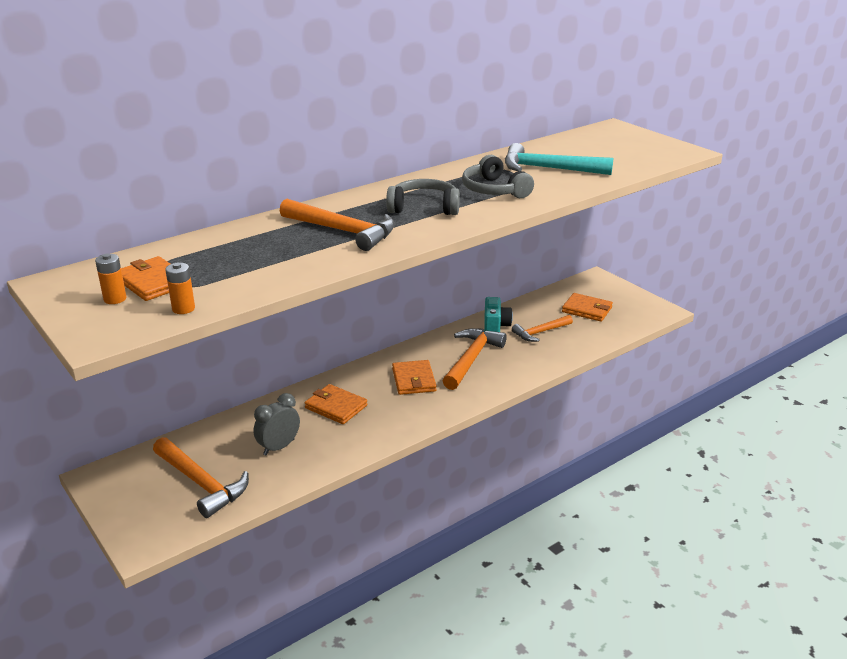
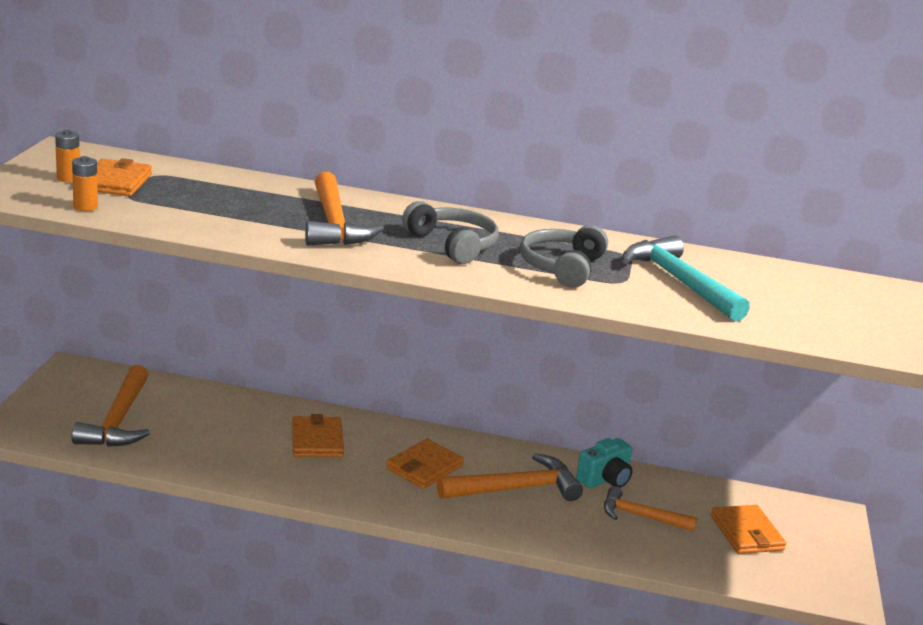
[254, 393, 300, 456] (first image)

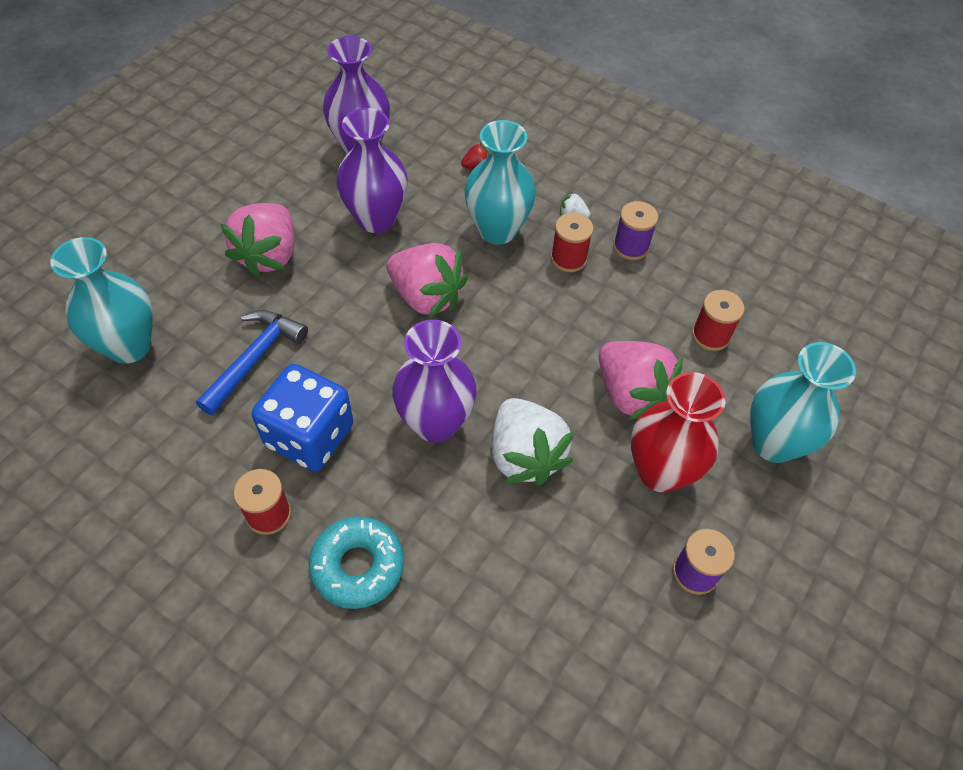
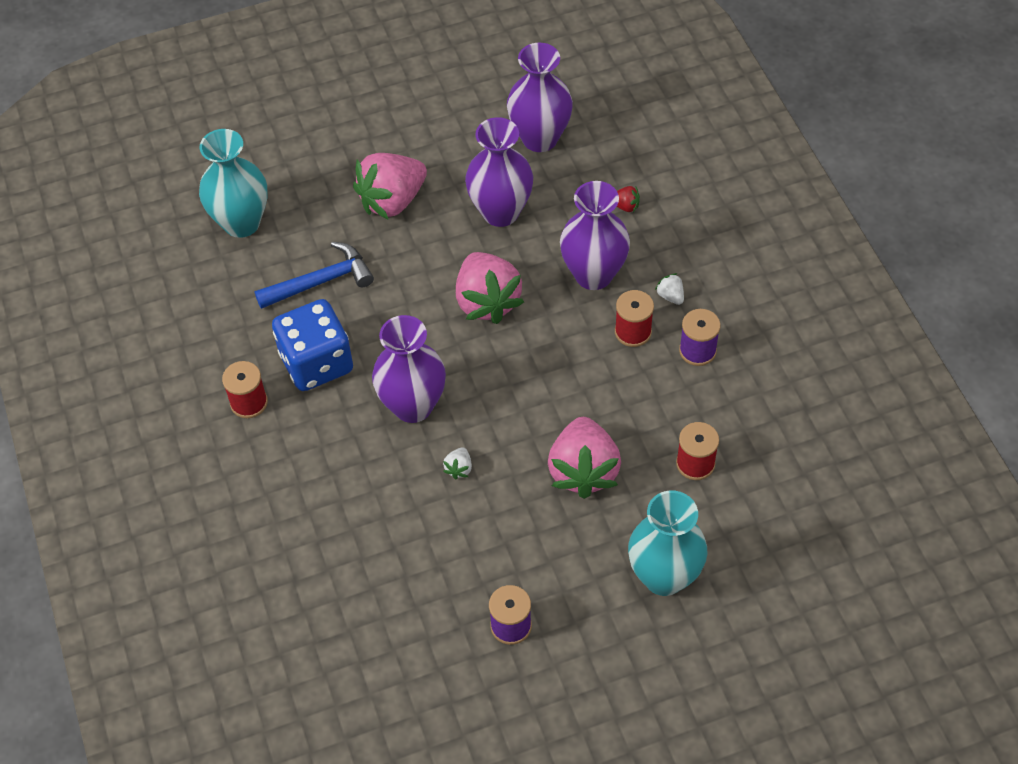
[560, 181, 630, 290]
[631, 372, 725, 493] (first image)
[443, 447, 472, 480]
[309, 516, 404, 609] (first image)

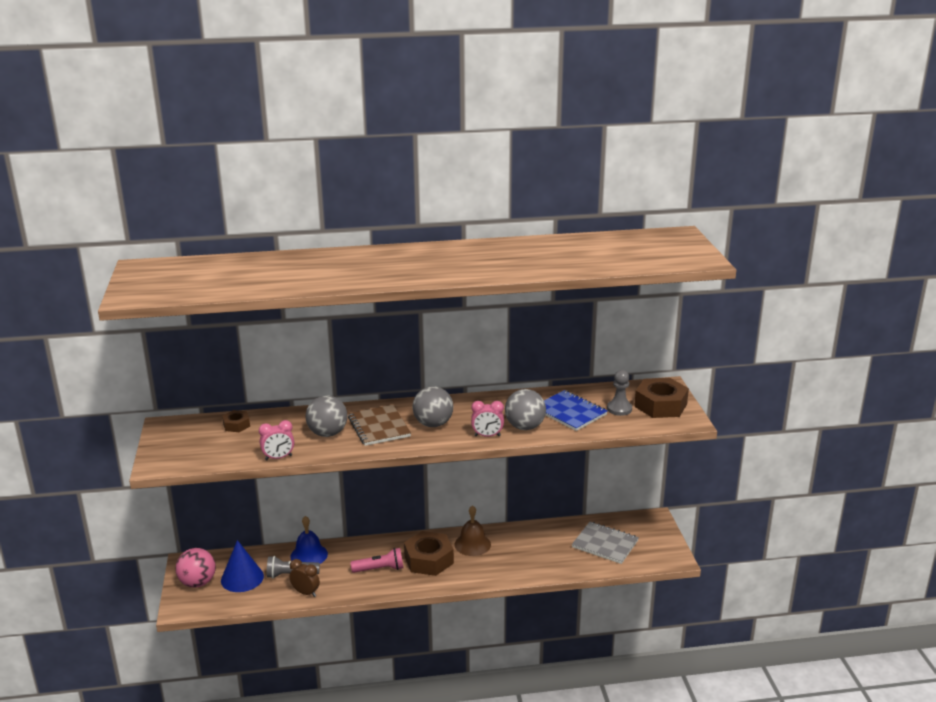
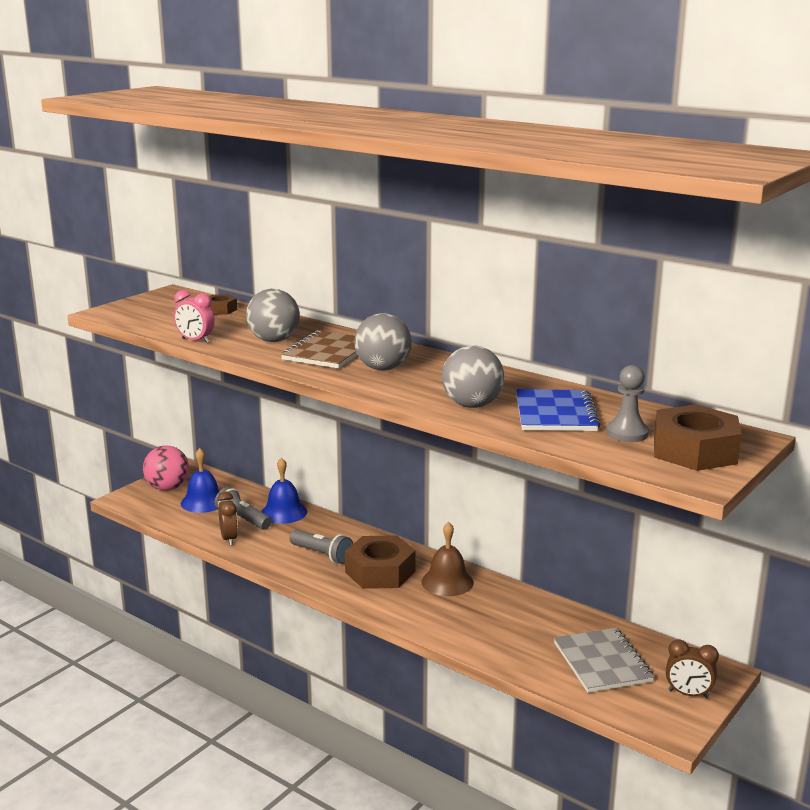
[471, 401, 504, 437] (first image)
[181, 448, 219, 513]
[290, 530, 353, 564]
[666, 639, 719, 698]

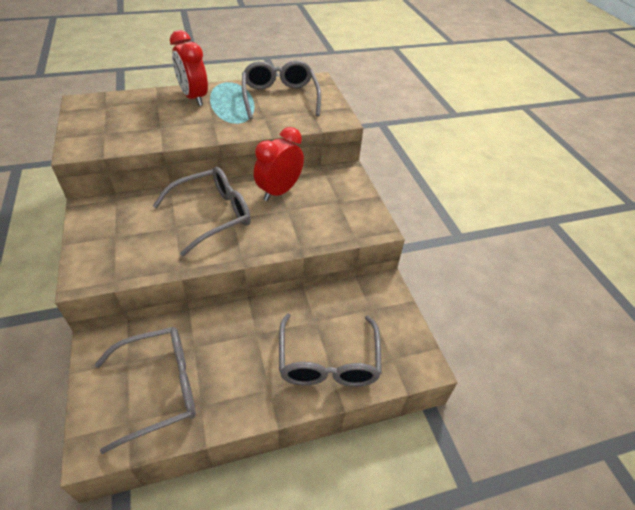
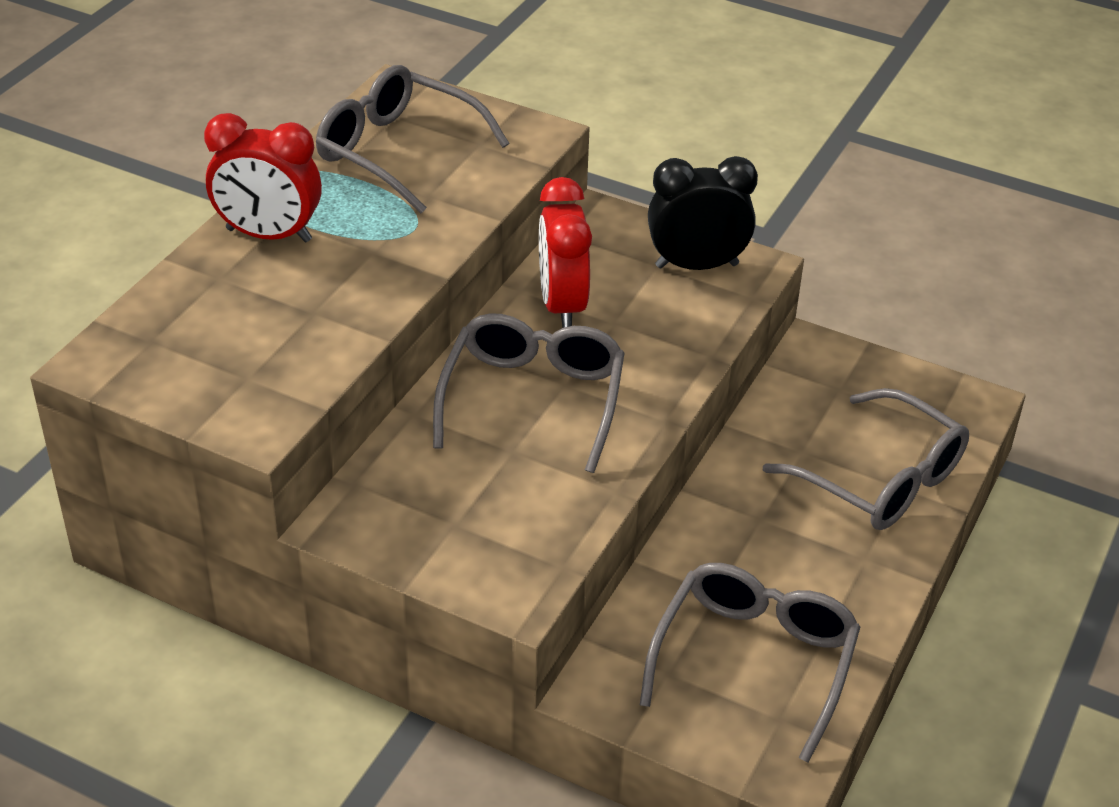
[648, 156, 758, 270]

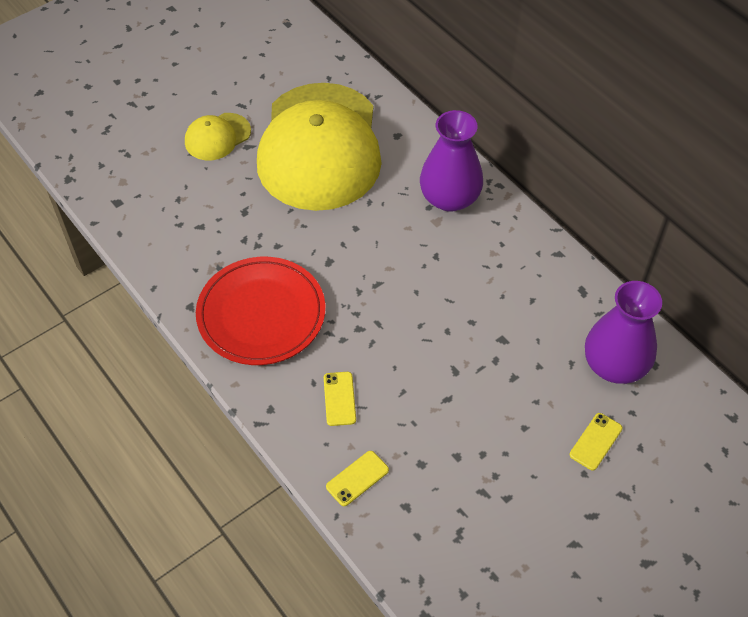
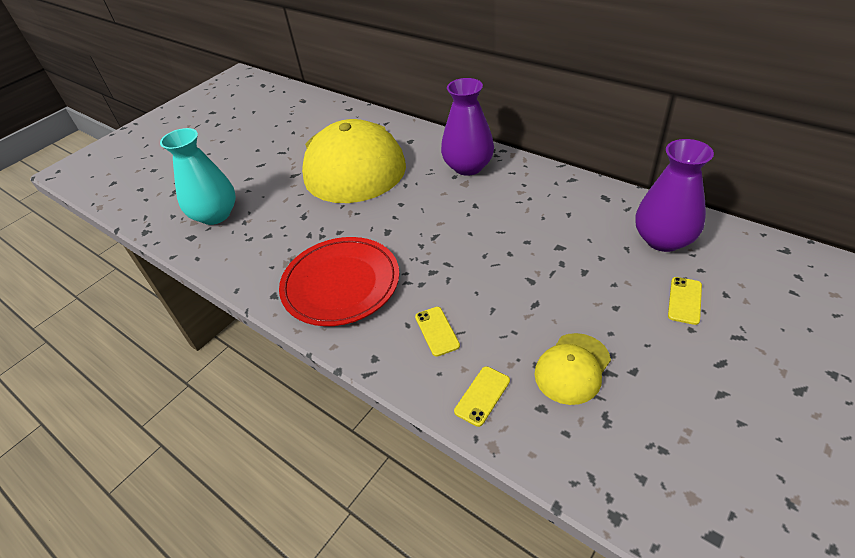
[534, 333, 611, 405]
[160, 128, 236, 225]

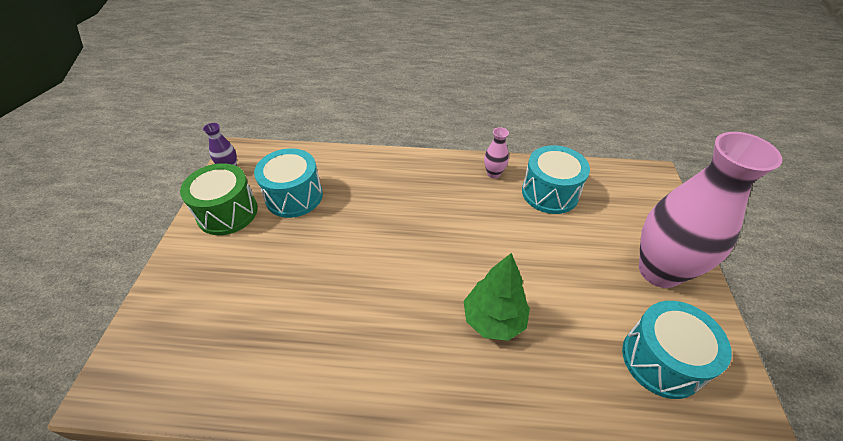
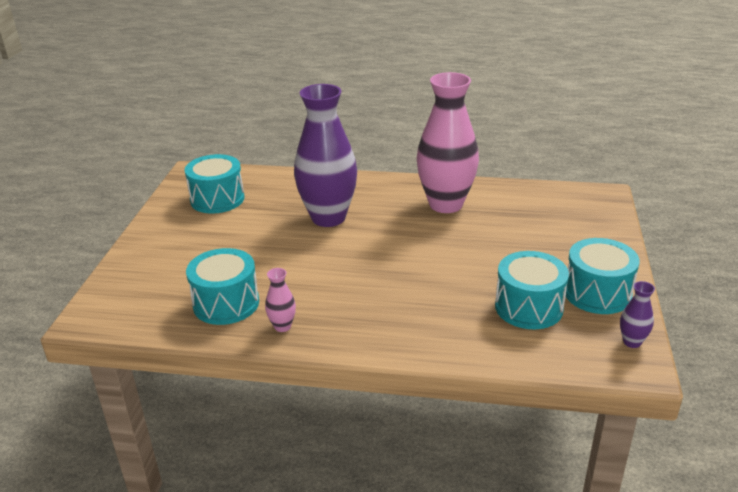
[417, 72, 479, 213]
[566, 238, 640, 314]
[294, 84, 357, 227]

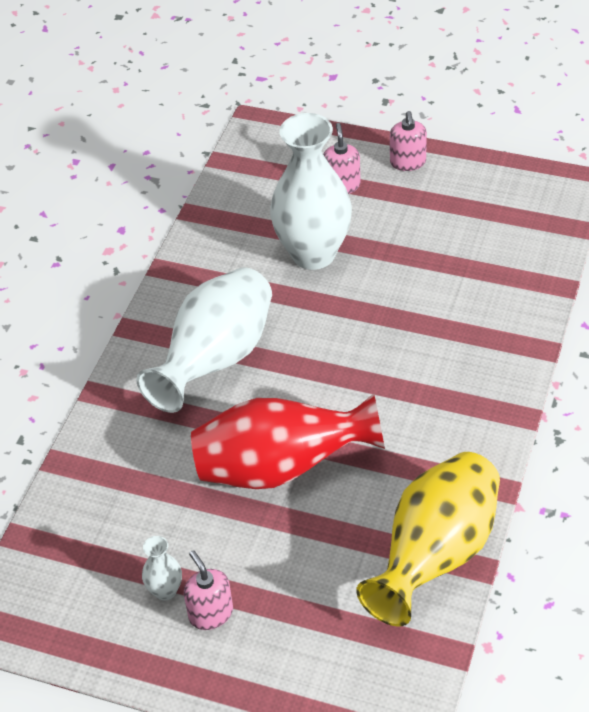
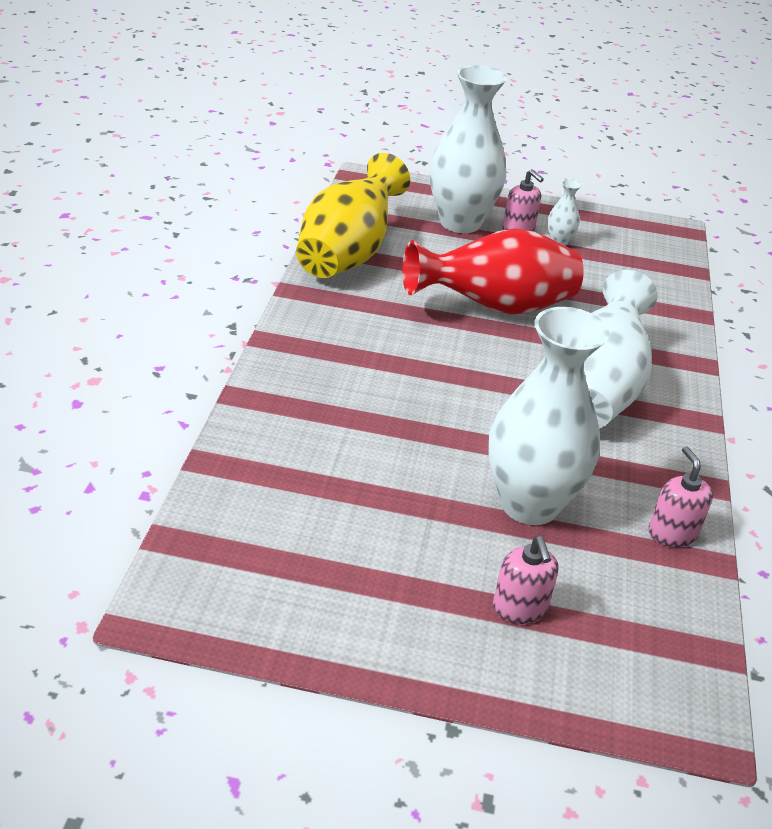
[649, 446, 713, 547]
[430, 65, 507, 233]

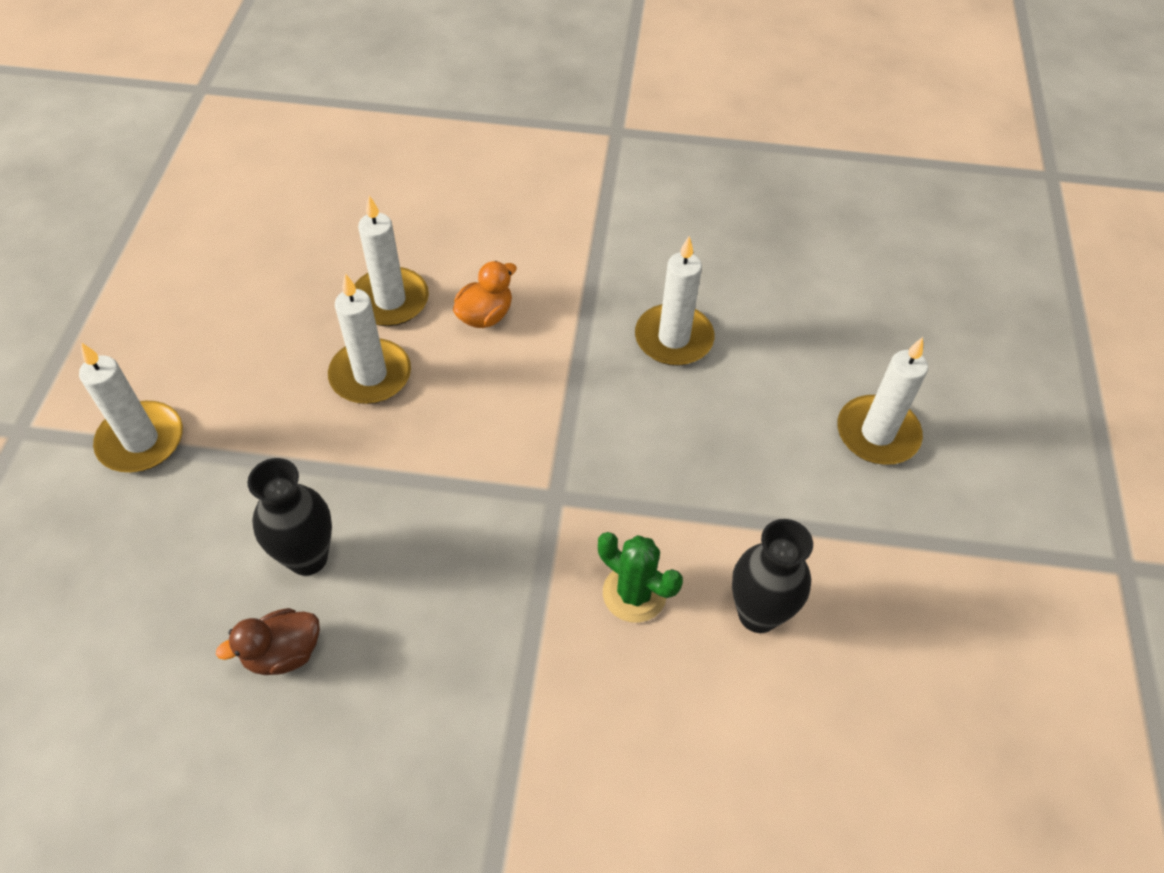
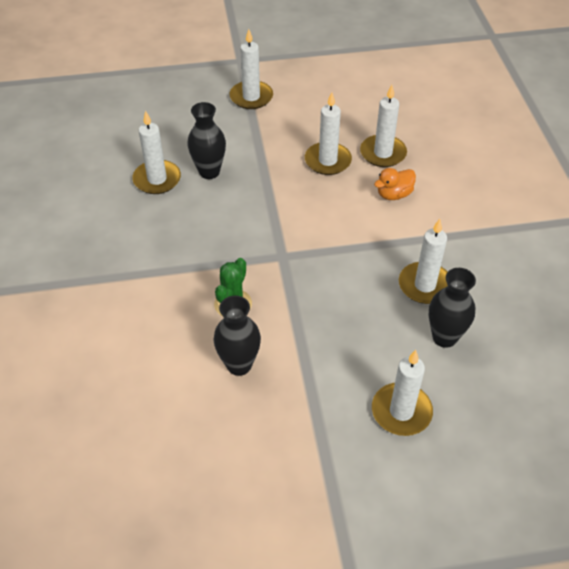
[374, 168, 416, 200]
[132, 110, 181, 194]
[429, 268, 476, 348]

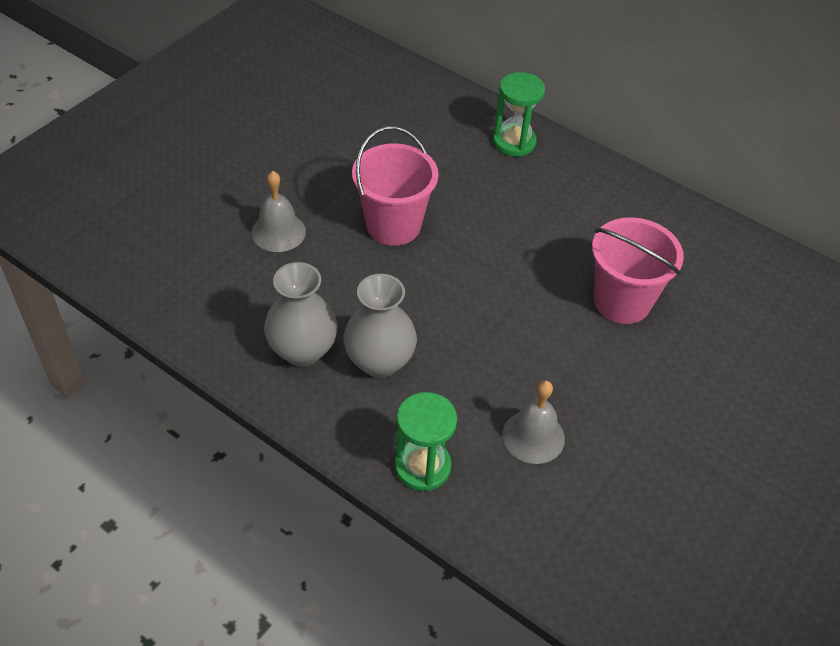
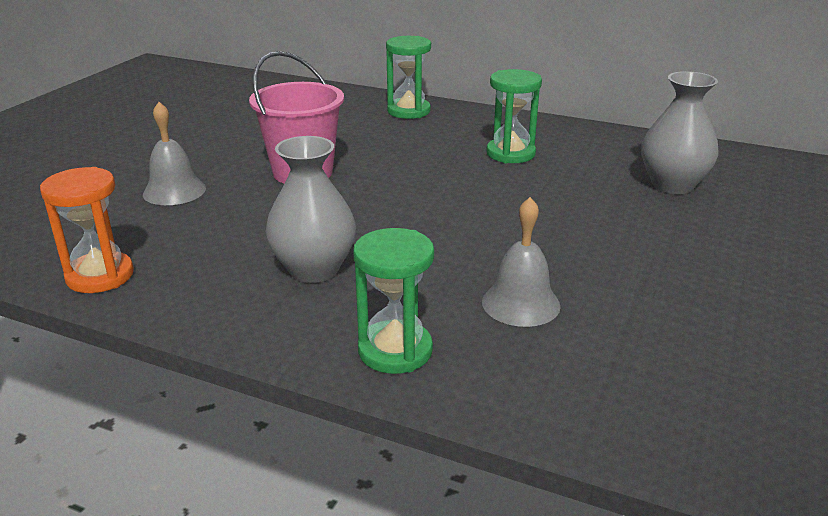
[592, 217, 684, 324] (first image)
[641, 71, 719, 194]
[486, 69, 542, 163]
[40, 167, 134, 293]

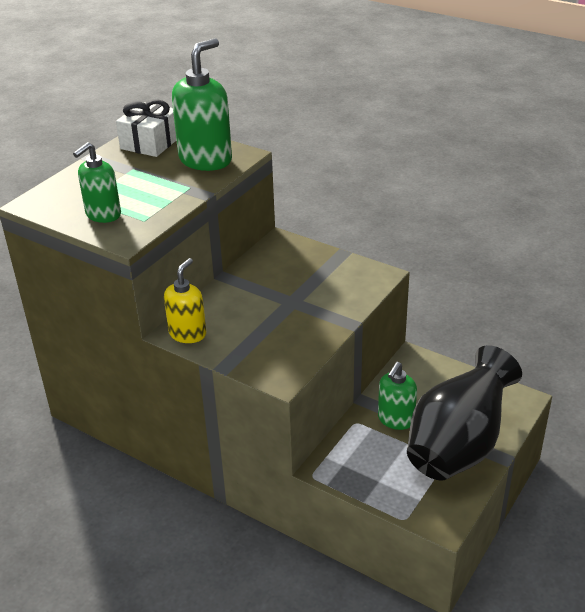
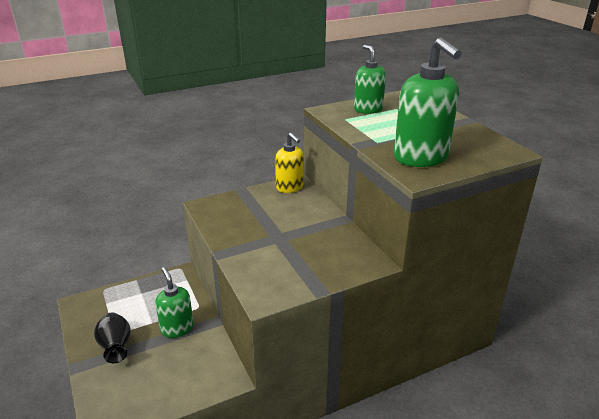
[116, 100, 176, 157] (first image)
[94, 313, 131, 363]

